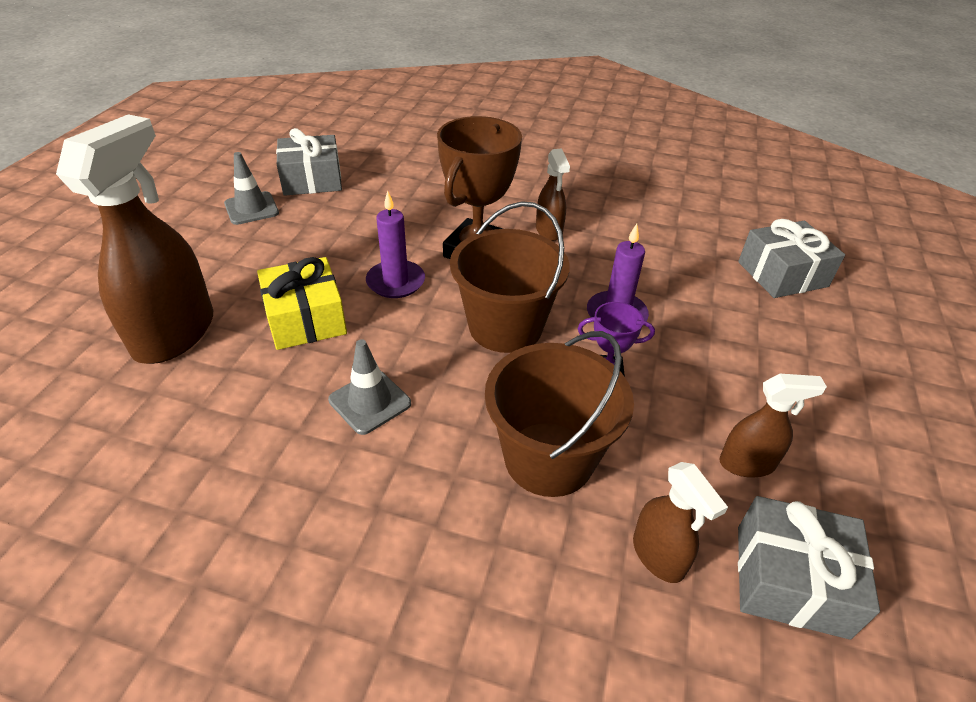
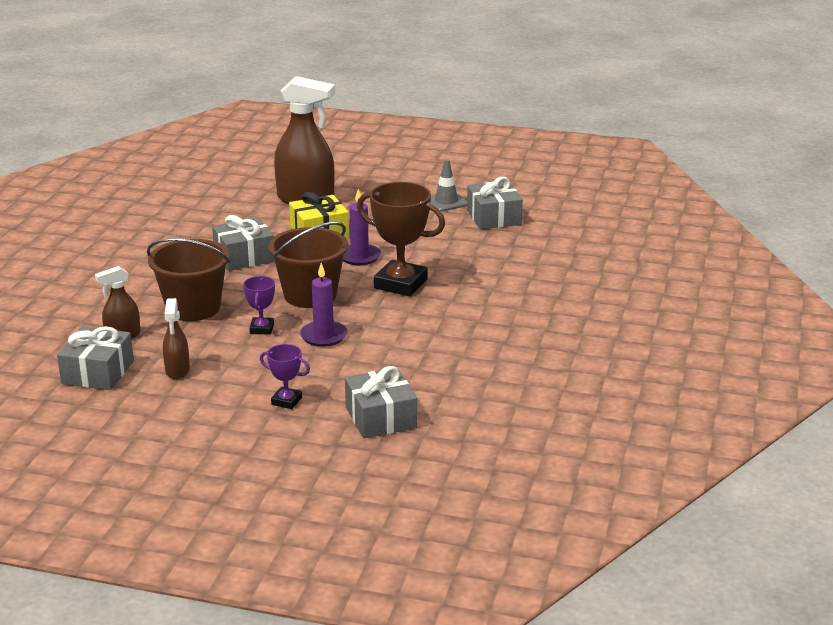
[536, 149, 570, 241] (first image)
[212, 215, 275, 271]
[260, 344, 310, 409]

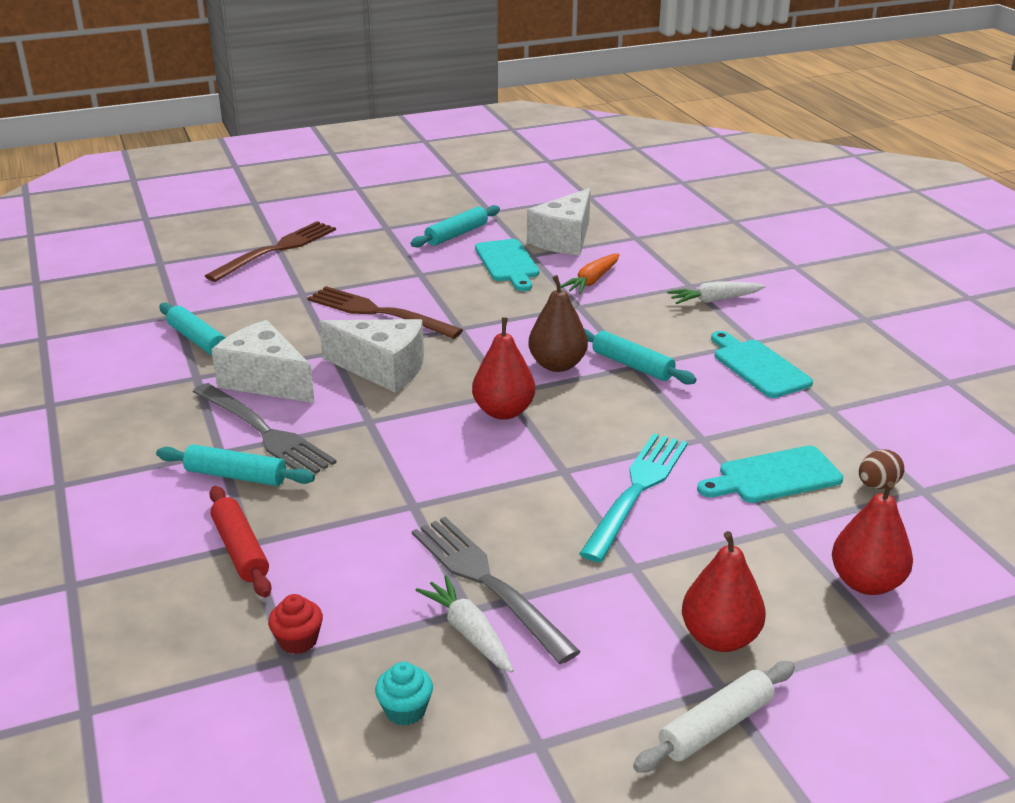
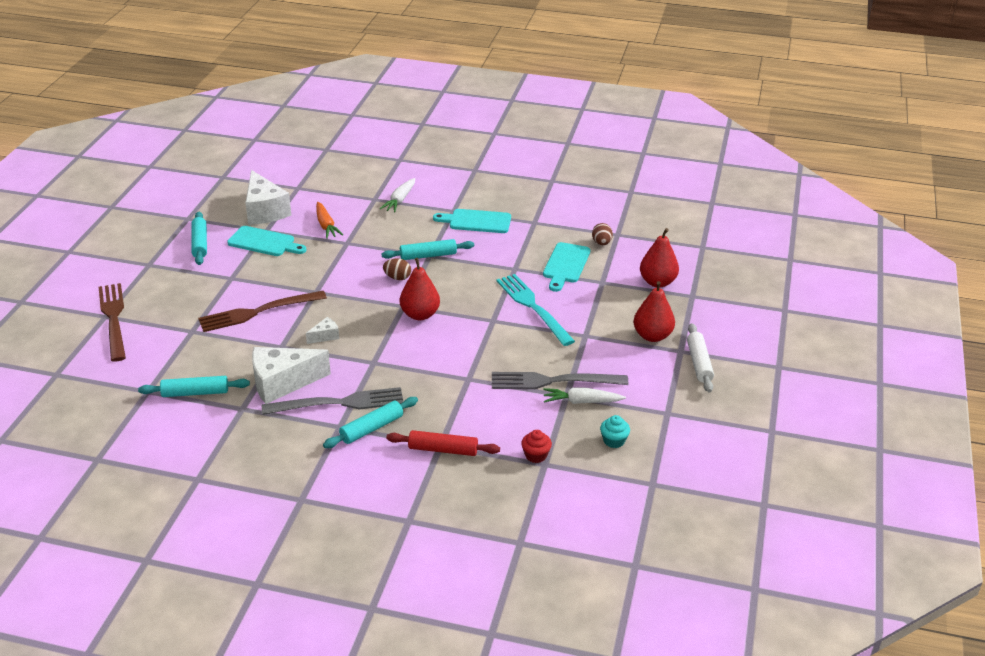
[383, 258, 411, 280]
[306, 317, 339, 344]

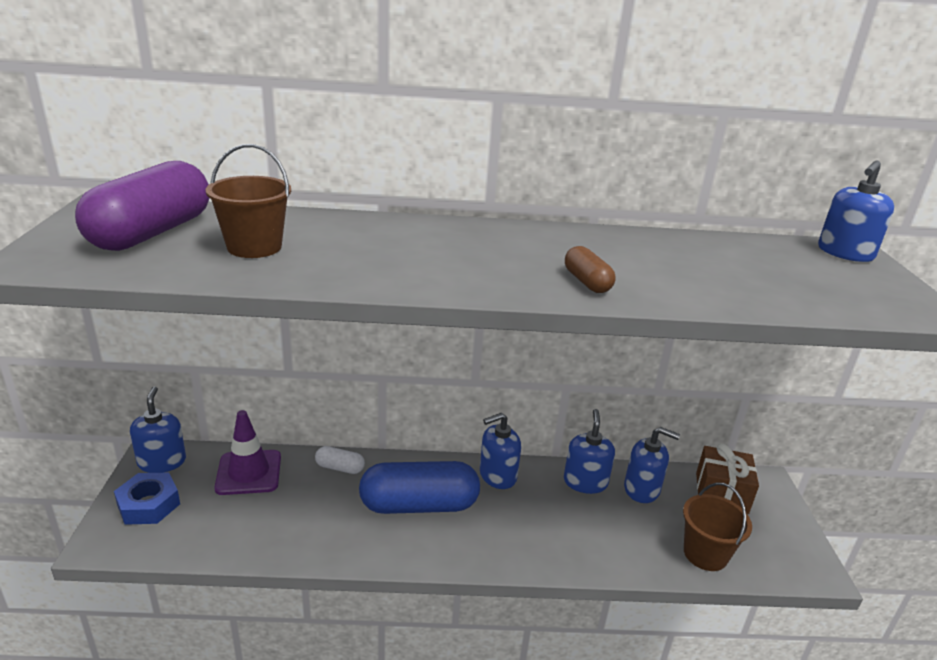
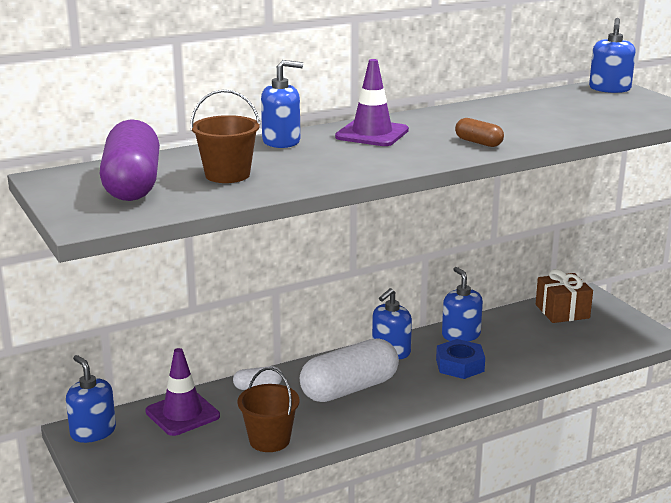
[261, 60, 303, 148]
[300, 338, 399, 402]
[436, 339, 485, 379]
[238, 367, 300, 452]
[335, 59, 409, 146]

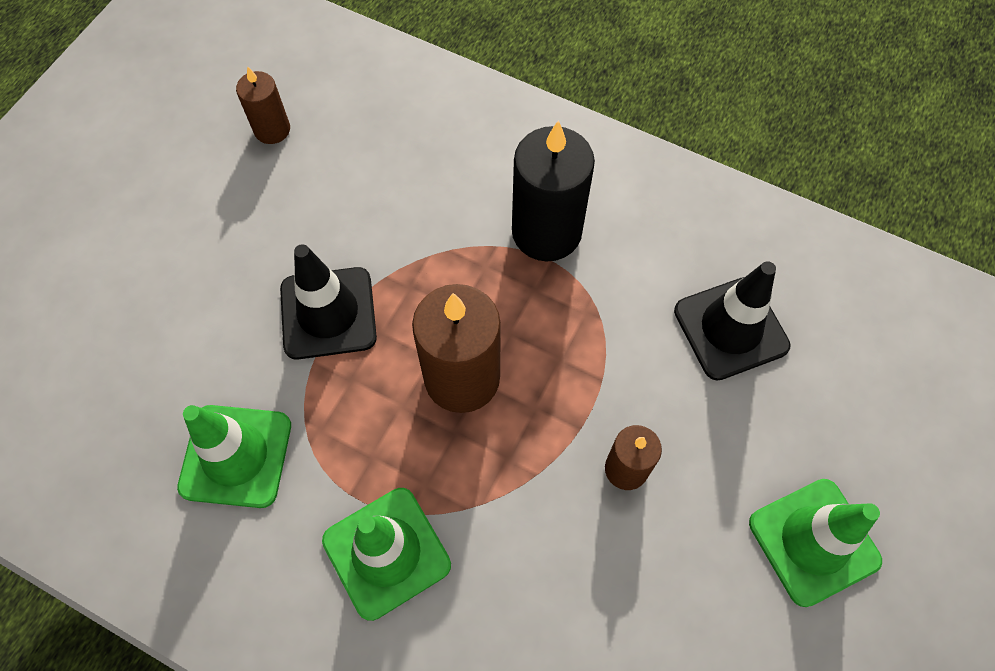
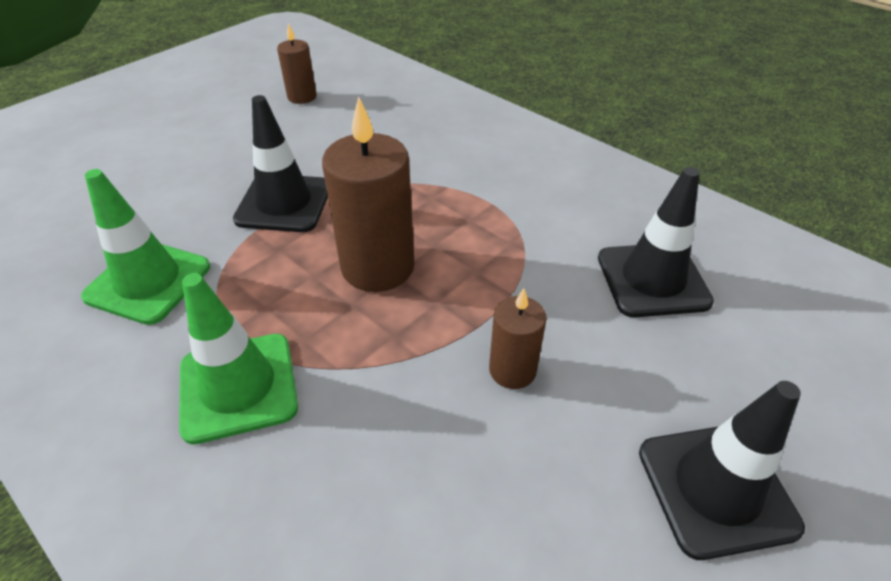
[512, 120, 595, 261] (first image)
[639, 381, 805, 560]

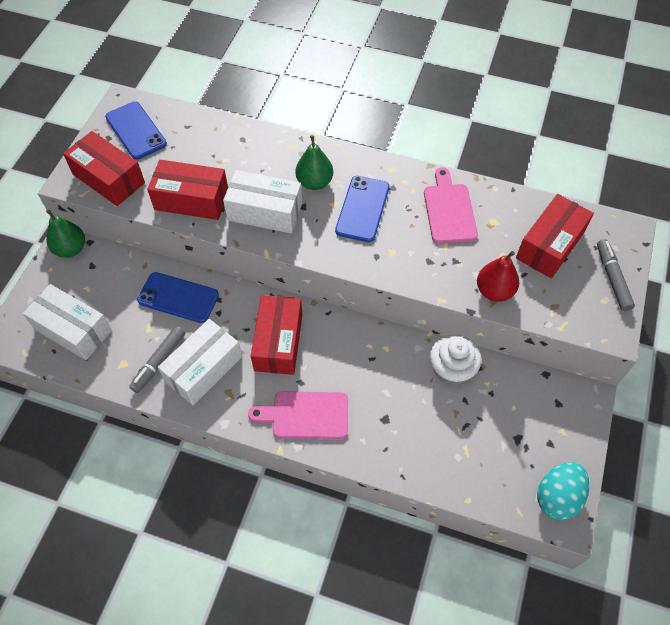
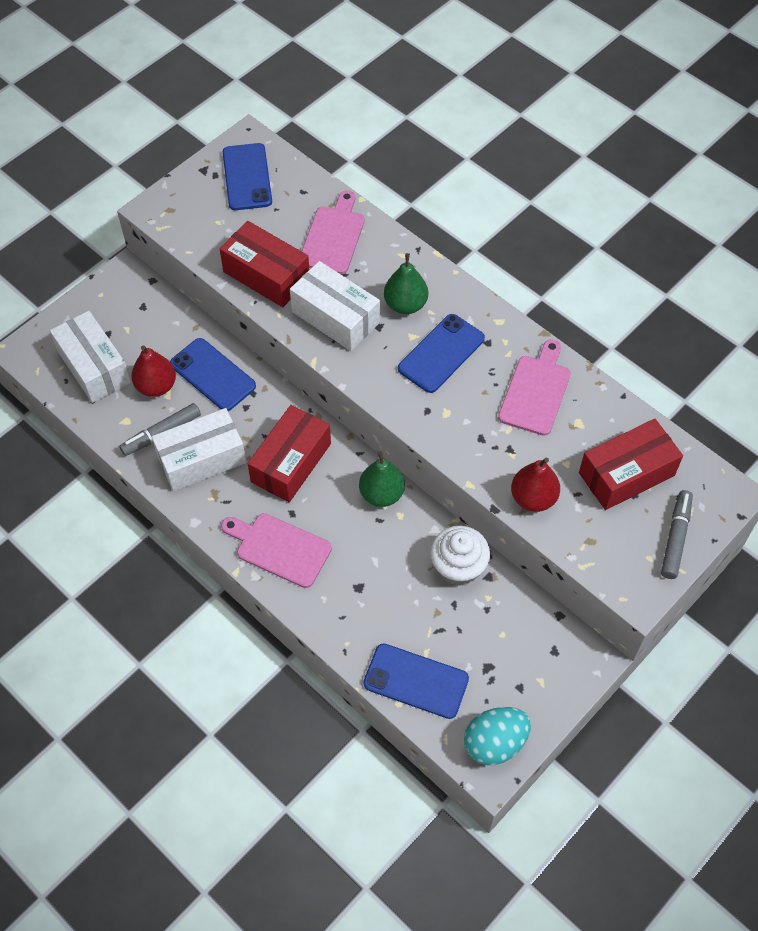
[63, 131, 145, 206] (first image)
[359, 451, 405, 507]
[302, 190, 365, 274]
[131, 345, 176, 397]
[363, 643, 469, 719]

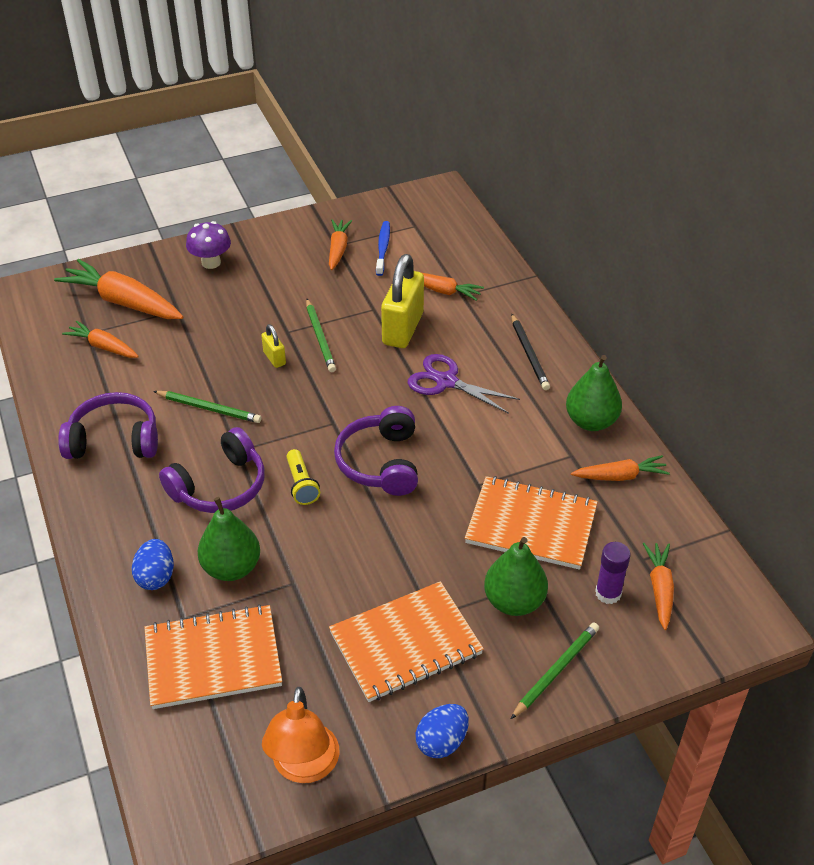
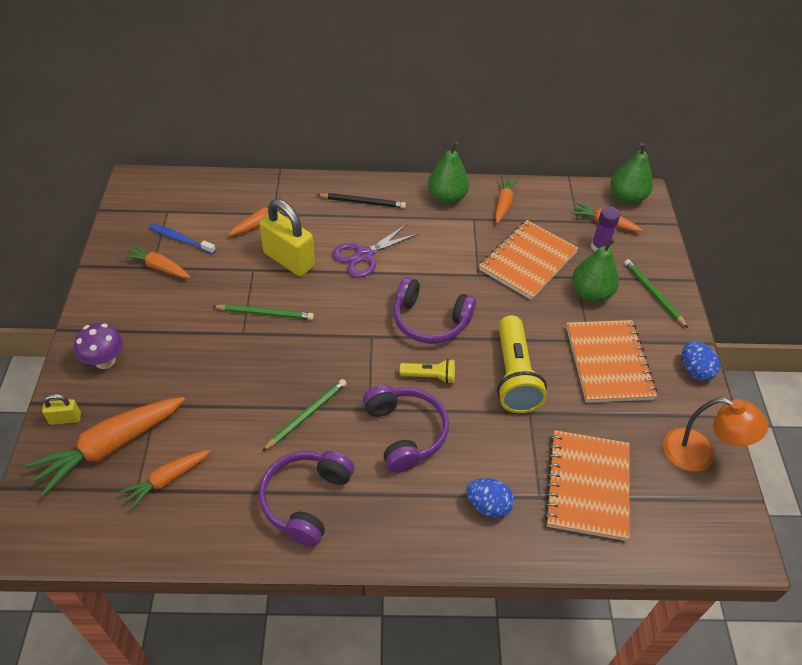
[42, 394, 81, 425]
[611, 143, 653, 205]
[497, 315, 547, 413]

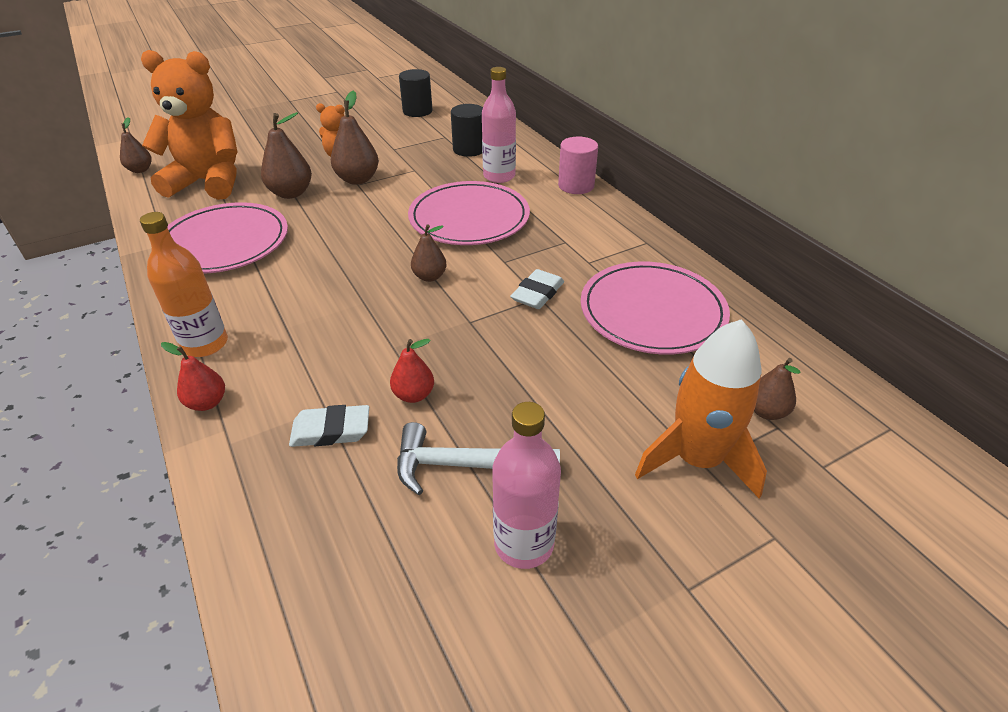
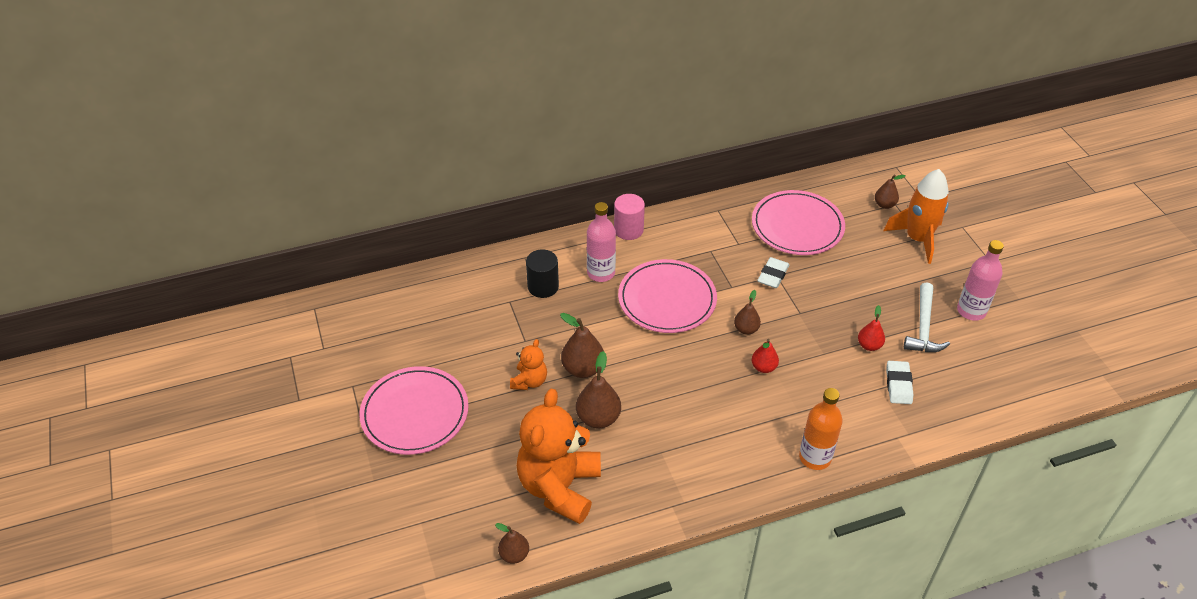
[399, 69, 433, 117] (first image)
[359, 366, 469, 455]
[757, 257, 789, 288]
[752, 339, 779, 373]

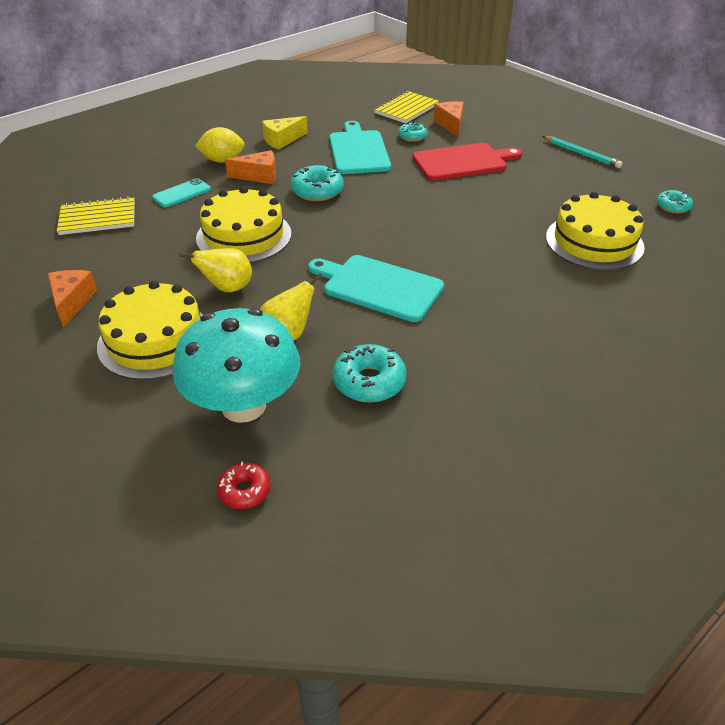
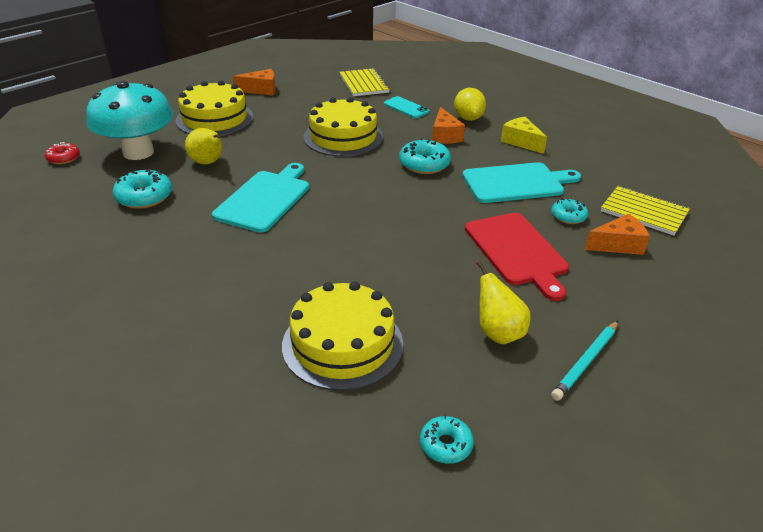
[477, 261, 531, 344]

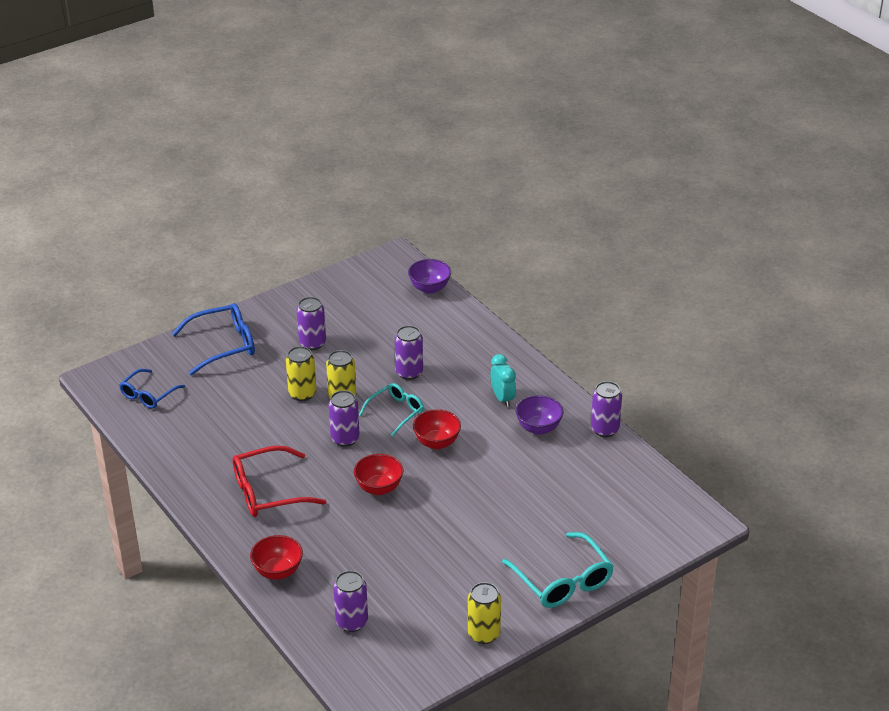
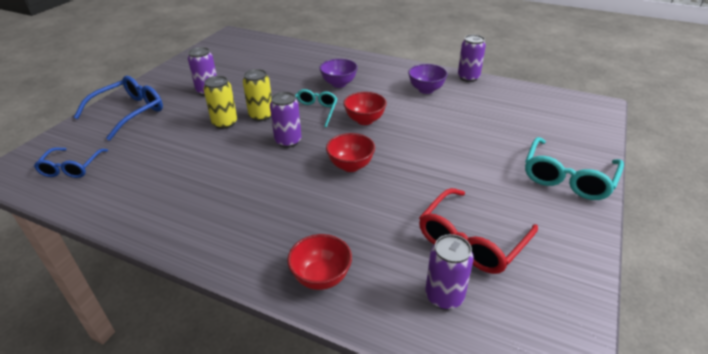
[319, 59, 358, 88]
[395, 325, 423, 380] (first image)
[490, 354, 516, 407] (first image)
[419, 188, 538, 274]
[525, 137, 624, 200]
[468, 582, 501, 644] (first image)

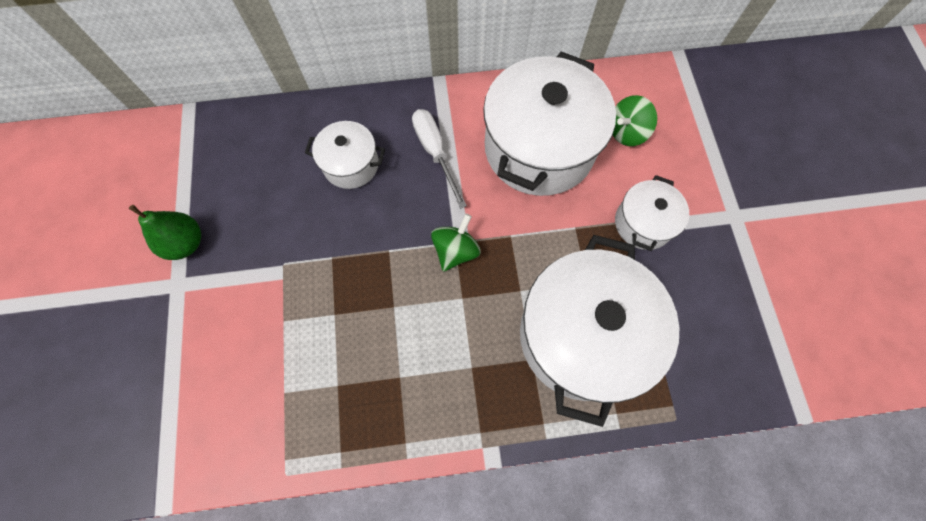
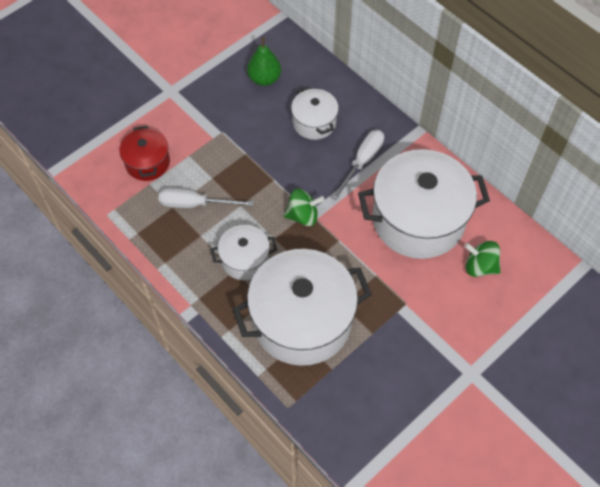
[211, 225, 277, 280]
[247, 37, 281, 86]
[119, 126, 170, 181]
[158, 188, 254, 208]

